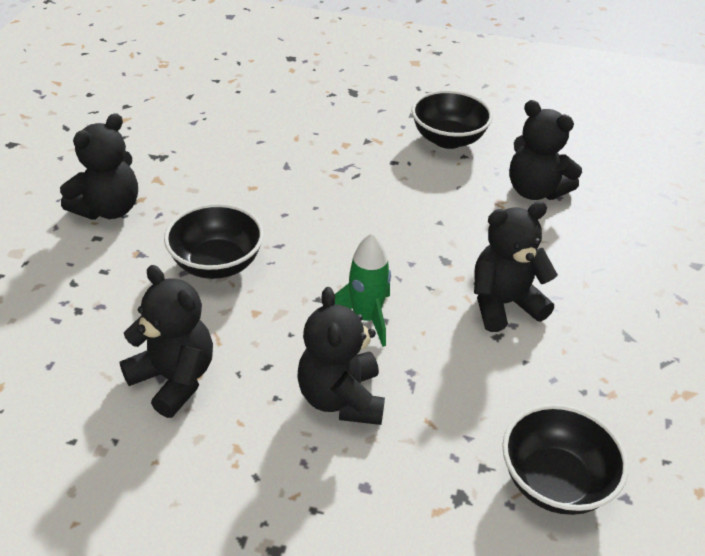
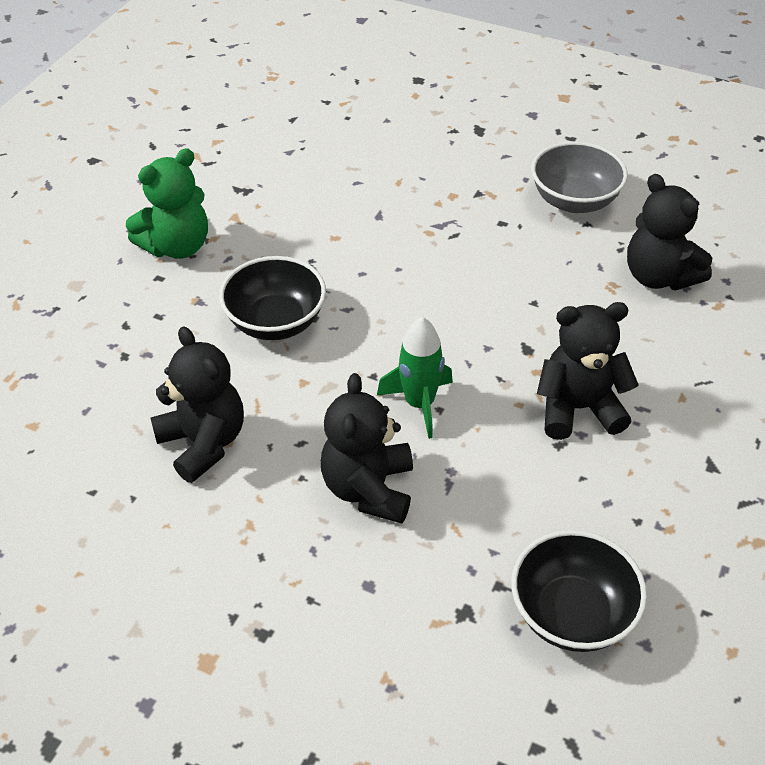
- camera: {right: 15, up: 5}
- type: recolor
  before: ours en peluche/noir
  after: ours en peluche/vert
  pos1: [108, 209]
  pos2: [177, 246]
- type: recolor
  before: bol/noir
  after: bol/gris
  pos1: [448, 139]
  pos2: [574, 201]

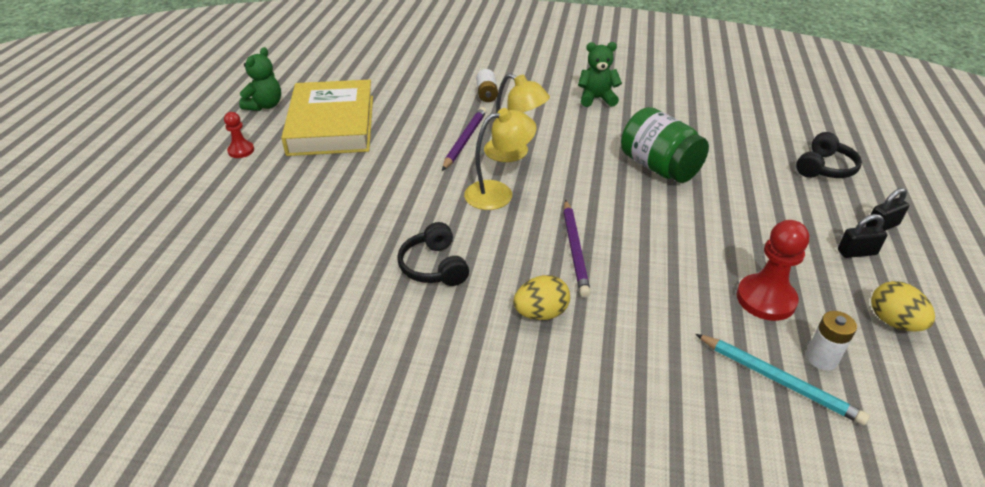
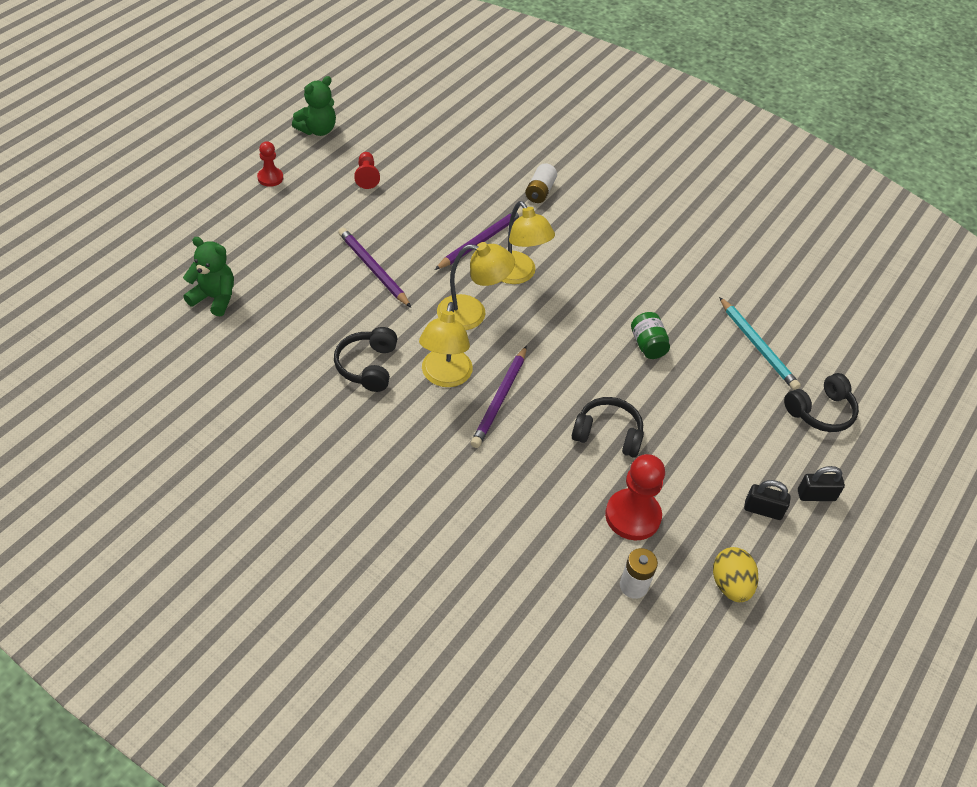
- camera: {right: 20, up: 10}
- type: replace
  before: livre/jaune
  after: pion/rouge
  pos1: [332, 125]
  pos2: [366, 176]
- type: delete
  before: œuf/jaune
  pos1: [541, 313]
- type: move
  before: ours en peluche/vert
  pos1: [596, 99]
  pos2: [214, 298]
- type: resize
  before: bocal/vert
  pos1: [659, 167]
  pos2: [647, 345]
  scale: 0.52
- type: move
  before: crayon/turquoise
  pos1: [778, 380]
  pos2: [757, 346]
- type: insert
  after: crayon/violet
  pos2: [373, 269]
- type: insert
  after: lampe/jaune
  pos2: [444, 377]
- type: insert
  after: casque audio/noir
  pos2: [608, 434]

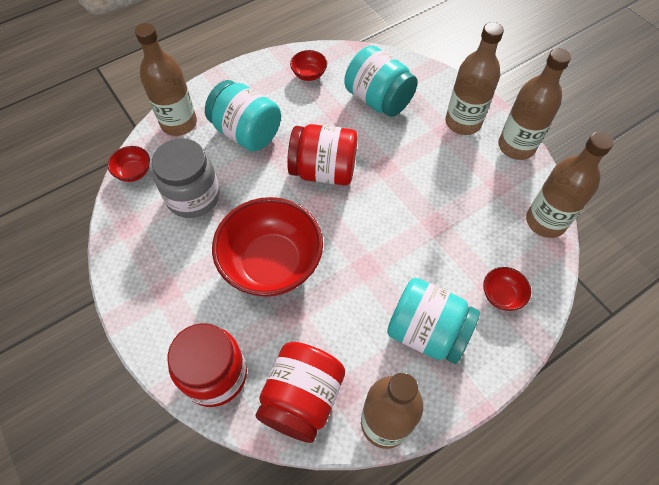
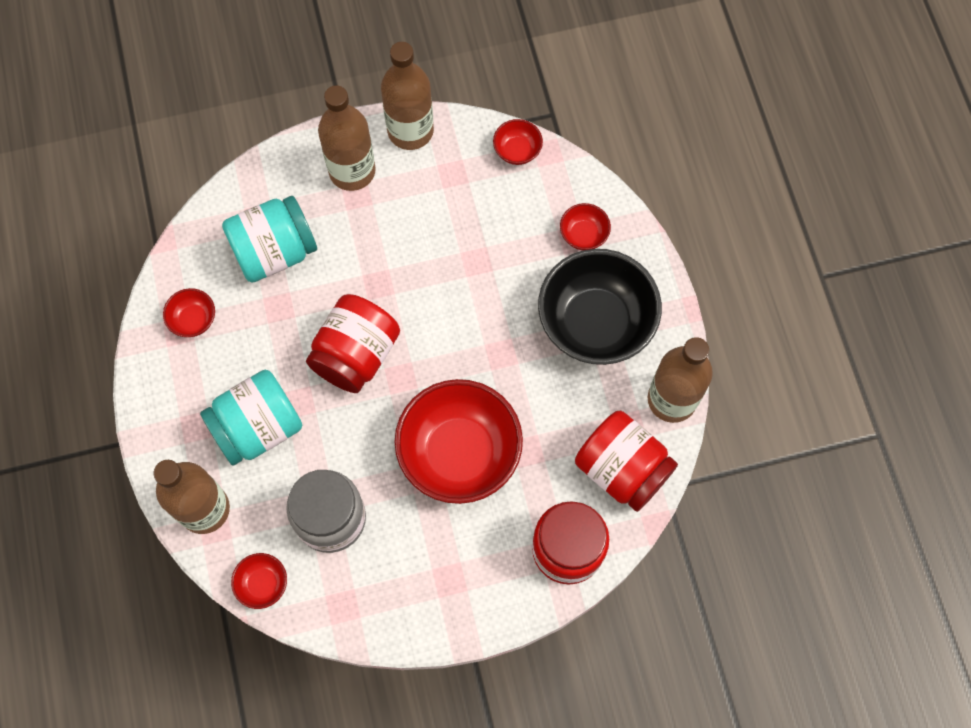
- camera: {right: -70, up: 10}
- type: replace
  before: bocal/turquoise
  after: bol/noir
  pos1: [427, 331]
  pos2: [595, 323]
- type: replace
  before: bouteille/marron
  after: bol/rouge
  pos1: [545, 221]
  pos2: [517, 151]

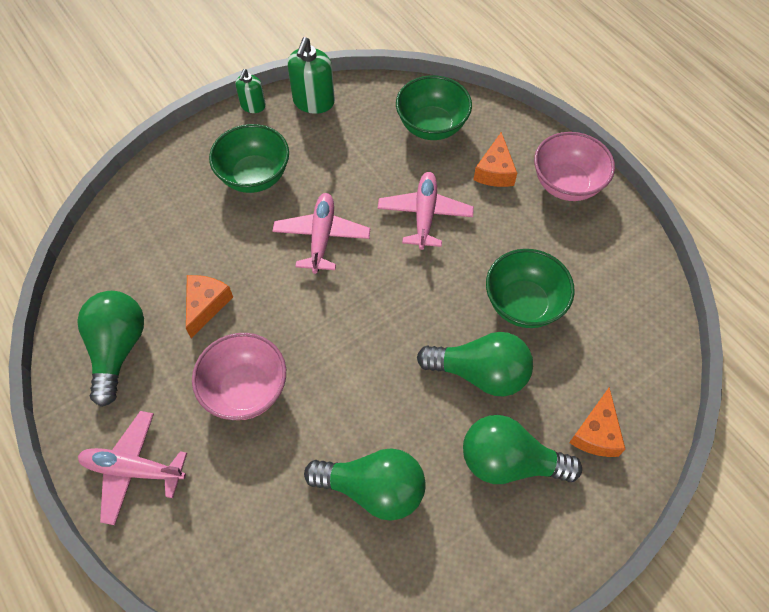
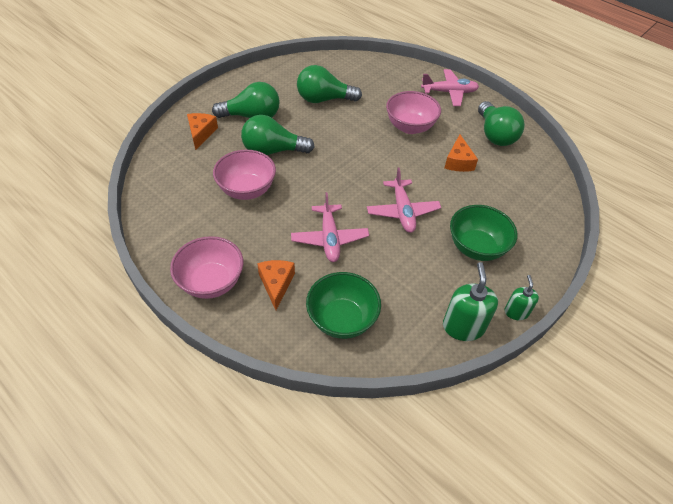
- camera: {right: 165, up: -10}
- type: recolor
  before: bol/vert
  after: bol/rose
  pos1: [523, 304]
  pos2: [247, 190]

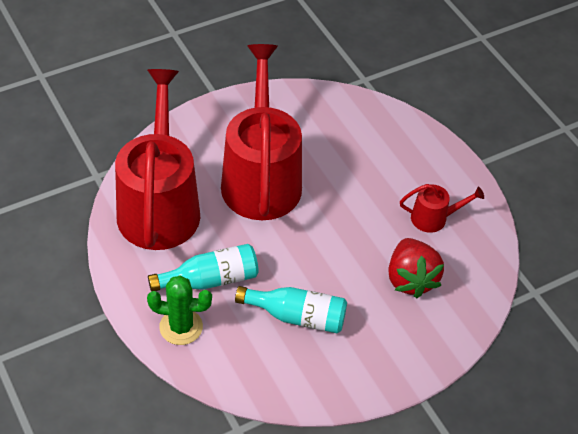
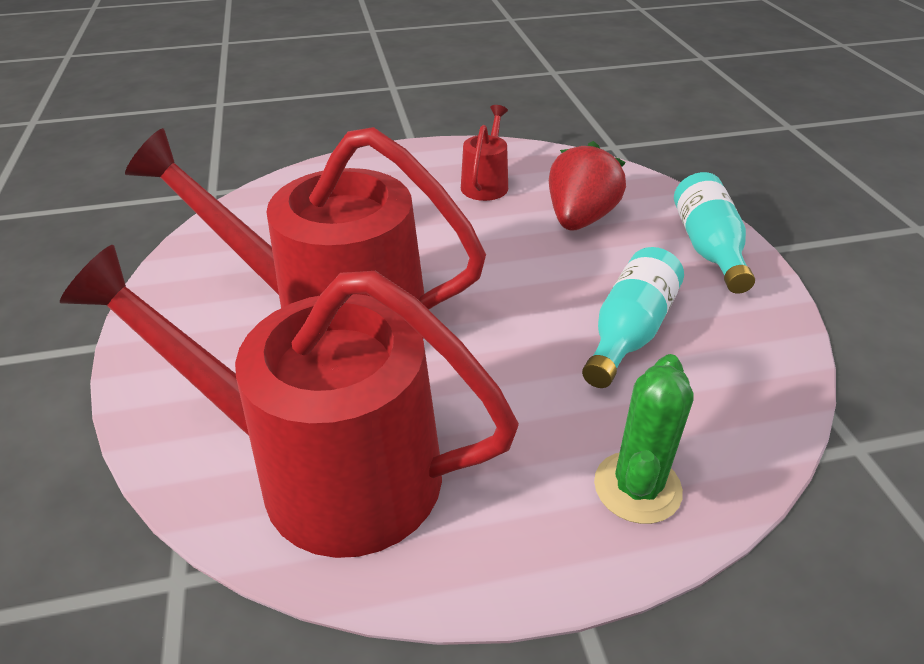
- camera: {right: -70, up: -10}
- type: move
  before: bouteille/turquoise
  pos1: [210, 279]
  pos2: [708, 247]
- type: rotate
  before: fraise/rouge
  pos1: [410, 279]
  pos2: [580, 219]
  turn: -75

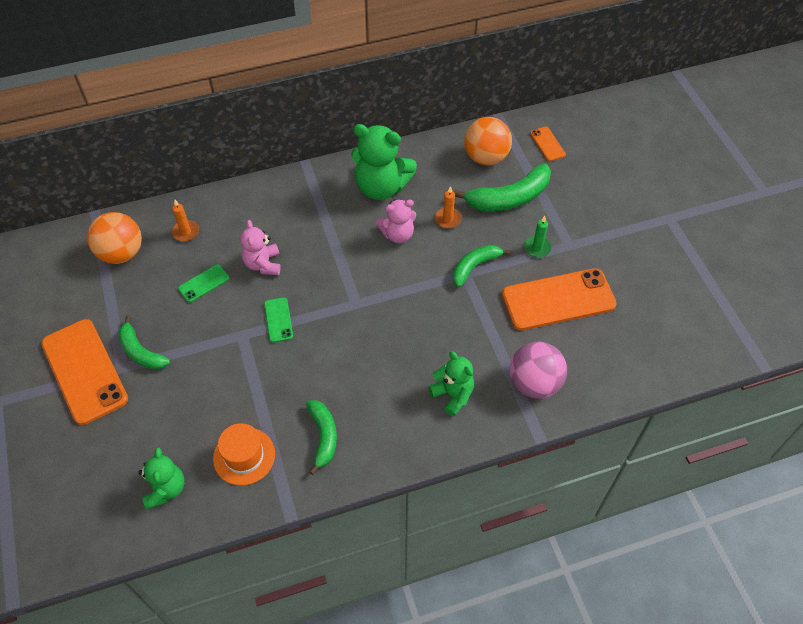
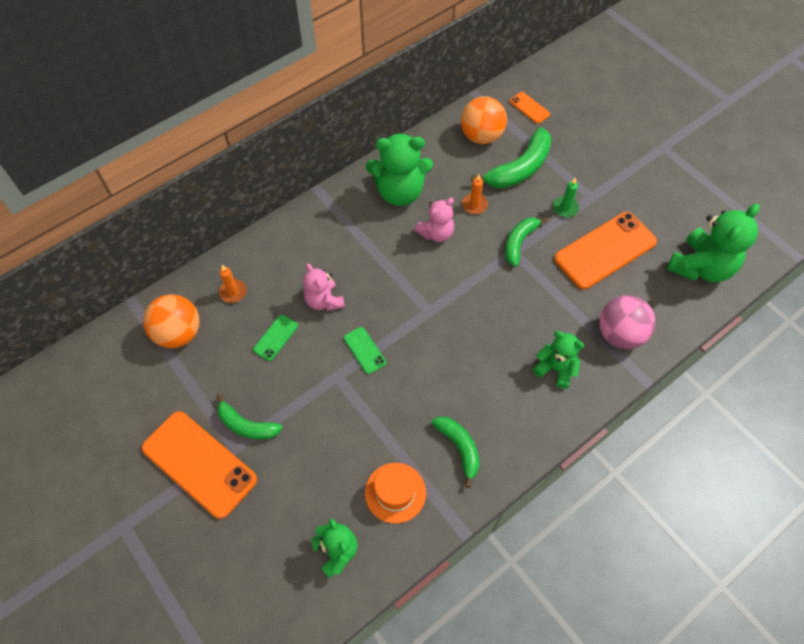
- camera: {right: -20, up: 5}
- type: insert
  after: ours en peluche/vert
  pos2: [701, 267]

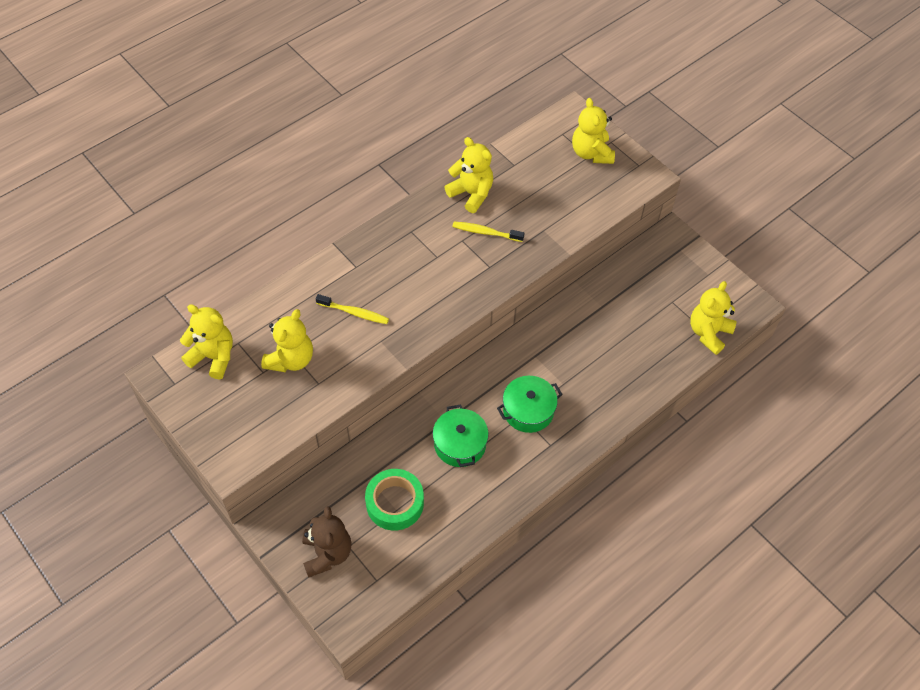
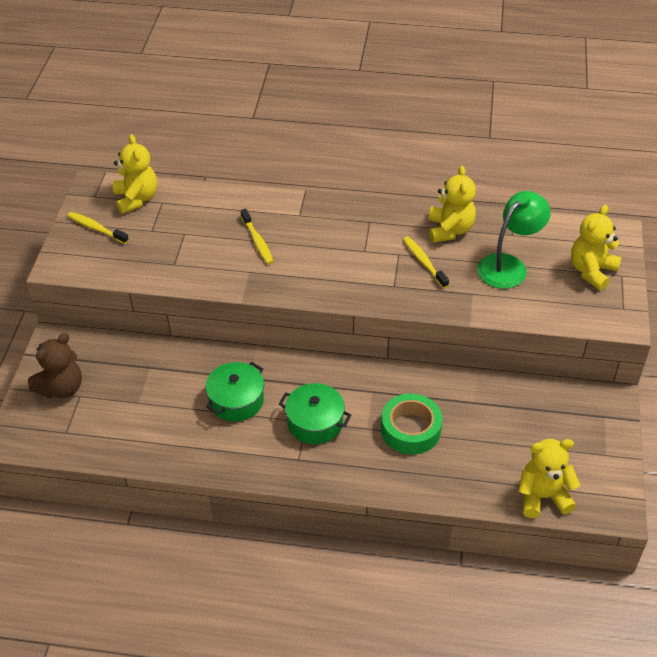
- camera: {right: 50, up: -10}
- type: delete
  before: ours en peluche/jaune
  pos1: [291, 359]
- type: move
  before: ruban adhésif/vert
  pos1: [395, 503]
  pos2: [410, 429]
- type: insert
  after: brosse à dents/jaune
  pos2: [96, 228]
- type: insert
  after: lampe/vert
  pos2: [508, 265]

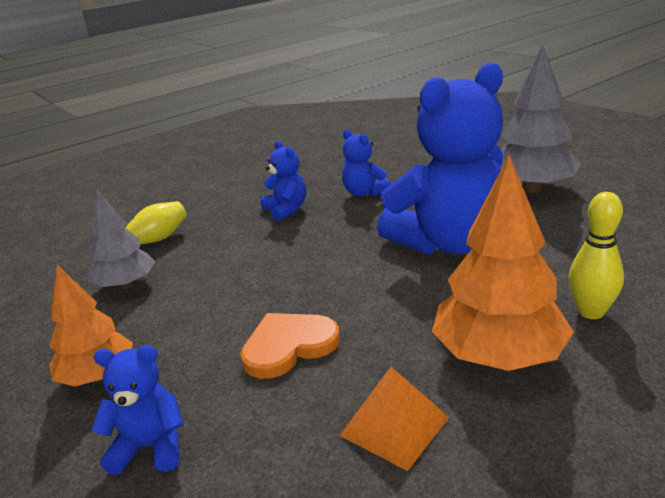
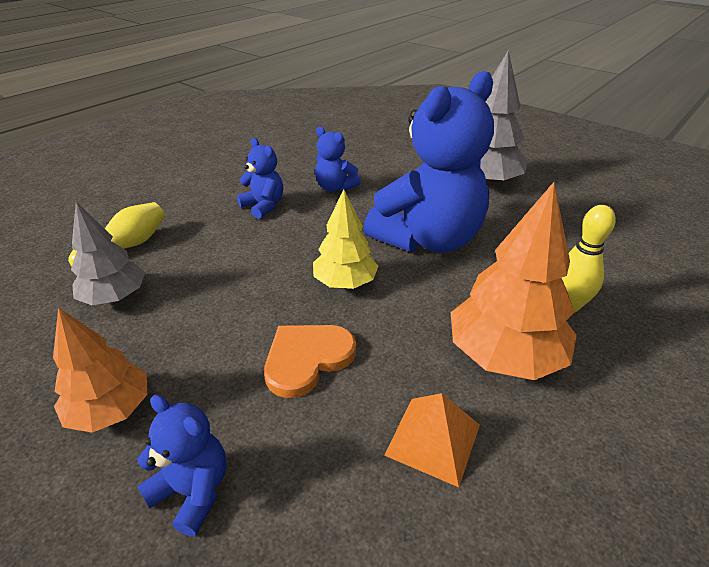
- camera: {right: -15, up: 10}
- type: rotate
  before: ours en peluche/bleu
  pos1: [150, 447]
  pos2: [193, 491]
  turn: 45
- type: insert
  after: arbre/jaune
  pos2: [345, 283]

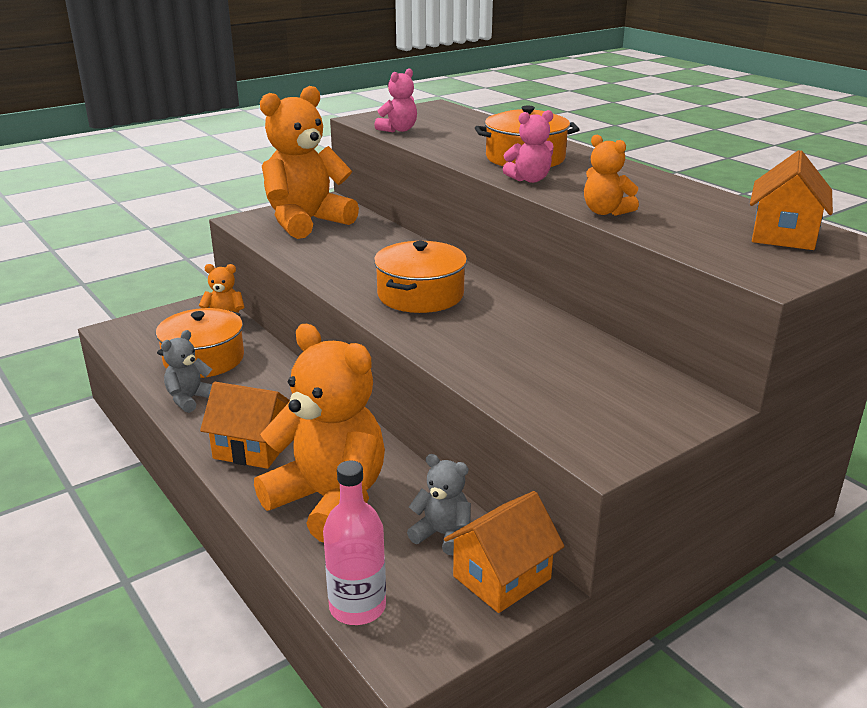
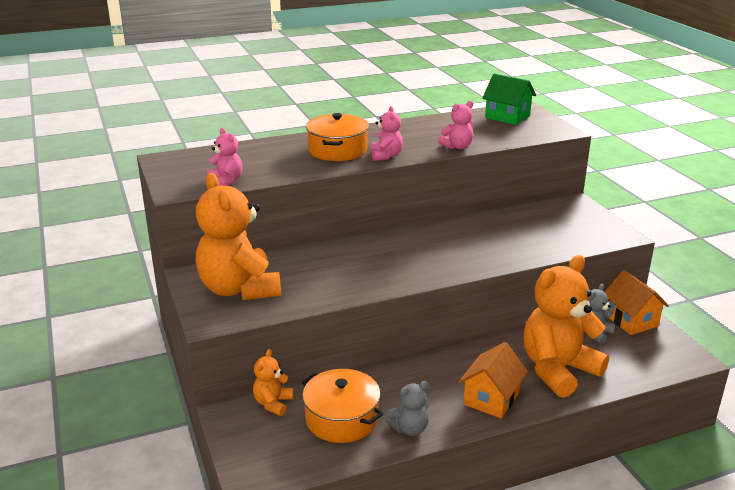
- camera: {right: -75, up: 0}
- type: rotate
  before: ours en peluche/gris
  pos1: [190, 399]
  pos2: [409, 428]
  turn: -75
- type: delete
  before: bouteille/rose
  pos1: [357, 607]
- type: delete
  before: marmite/orange
  pos1: [420, 295]
- type: recolor
  before: ours en peluche/orange
  after: ours en peluche/rose
  pos1: [605, 212]
  pos2: [457, 146]
- type: recolor
  before: maison/orange
  after: maison/vert
  pos1: [783, 235]
  pos2: [507, 117]

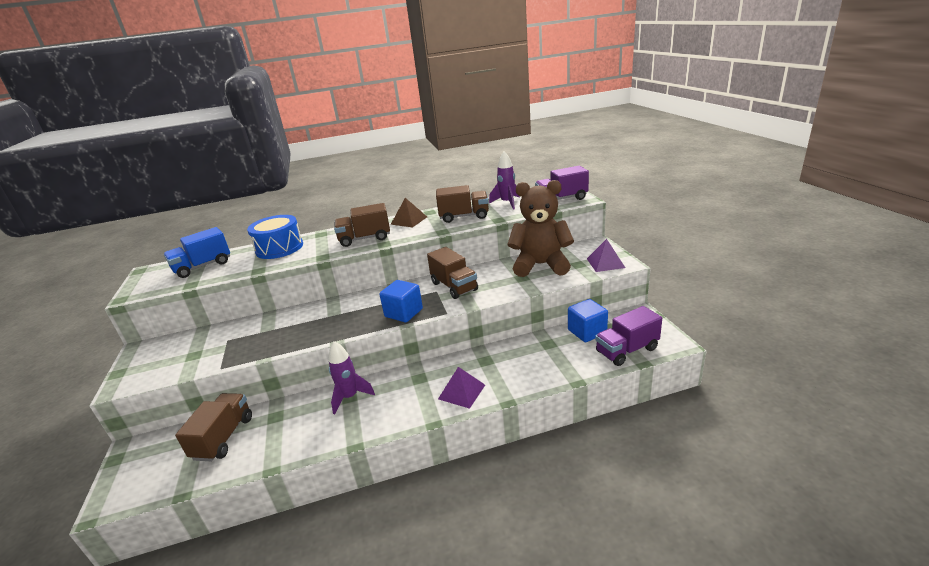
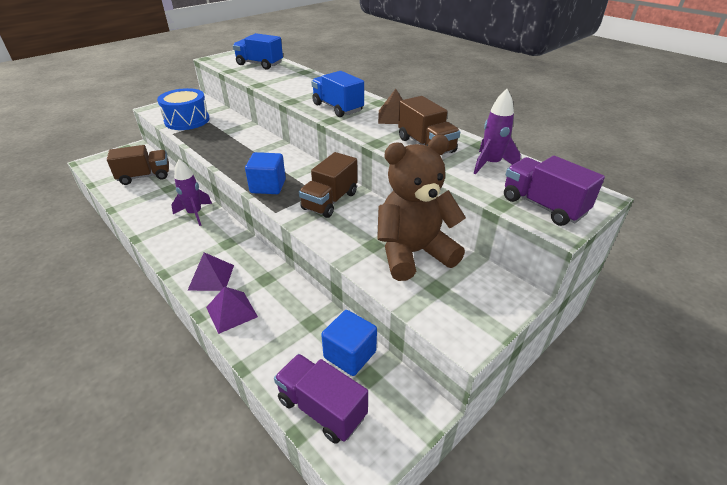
- camera: {right: 60, up: 10}
- type: move
  before: tambour/bleu
  pos1: [279, 248]
  pos2: [187, 120]
- type: recolor
  before: camion/marron
  after: camion/bleu
  pos1: [365, 239]
  pos2: [337, 108]
- type: rotate
  before: ours en peluche/marron
  pos1: [540, 265]
  pos2: [413, 253]
  turn: -90
- type: move
  before: pyramide/violet
  pos1: [605, 263]
  pos2: [231, 312]

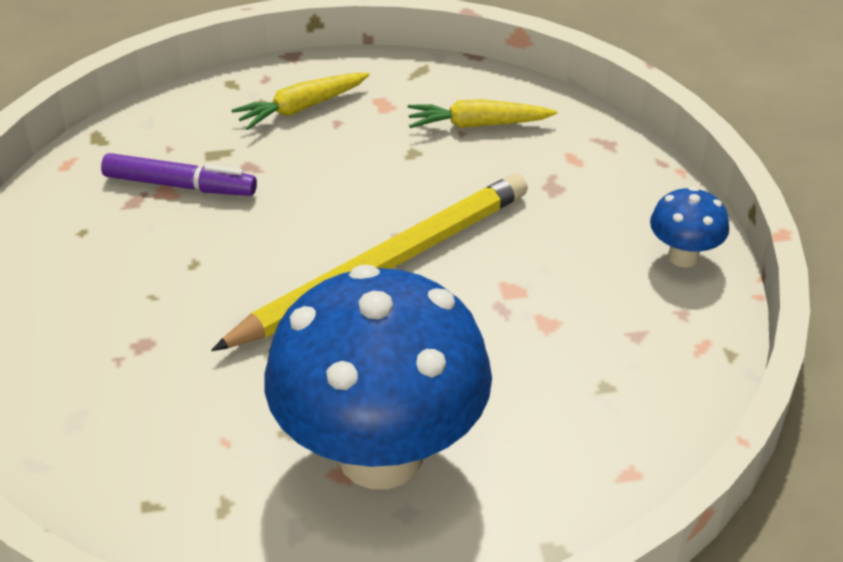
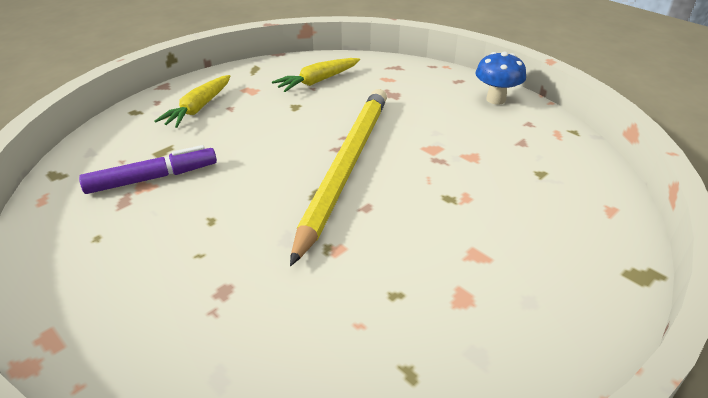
- camera: {right: -35, up: -5}
- type: delete
  before: champignon/bleu
  pos1: [380, 455]

